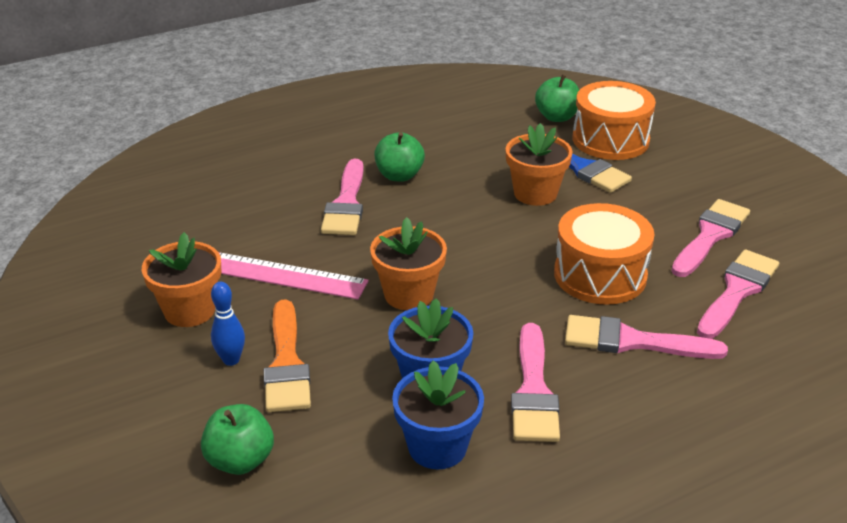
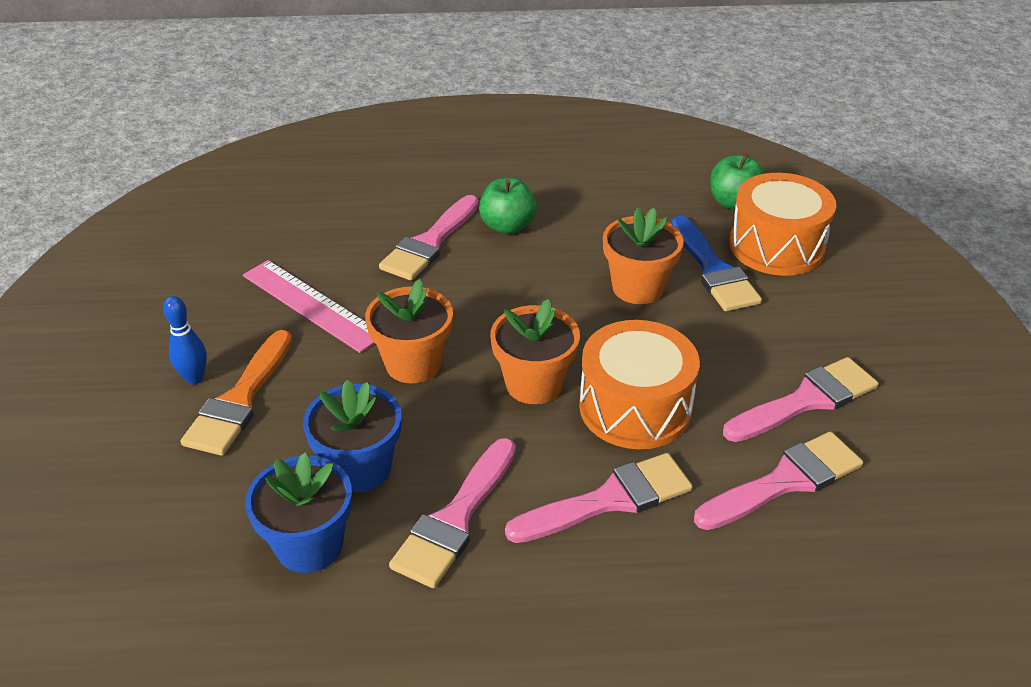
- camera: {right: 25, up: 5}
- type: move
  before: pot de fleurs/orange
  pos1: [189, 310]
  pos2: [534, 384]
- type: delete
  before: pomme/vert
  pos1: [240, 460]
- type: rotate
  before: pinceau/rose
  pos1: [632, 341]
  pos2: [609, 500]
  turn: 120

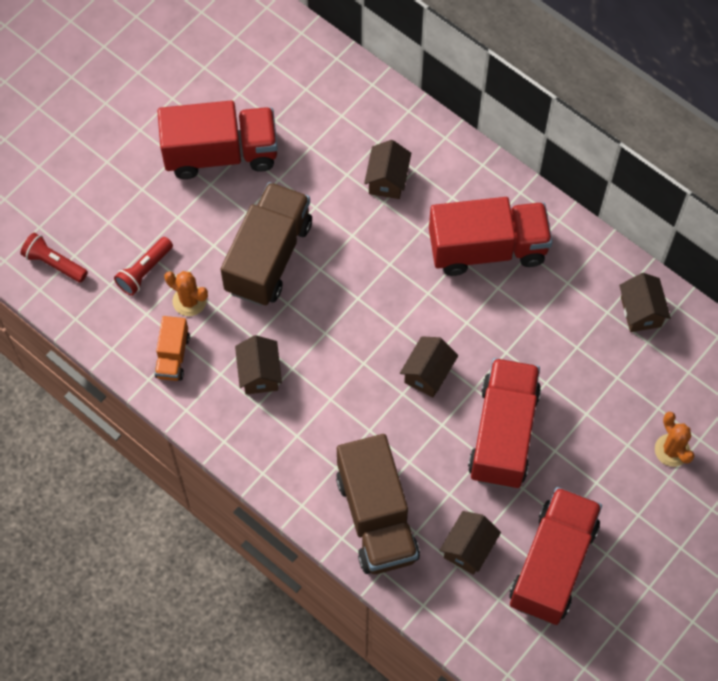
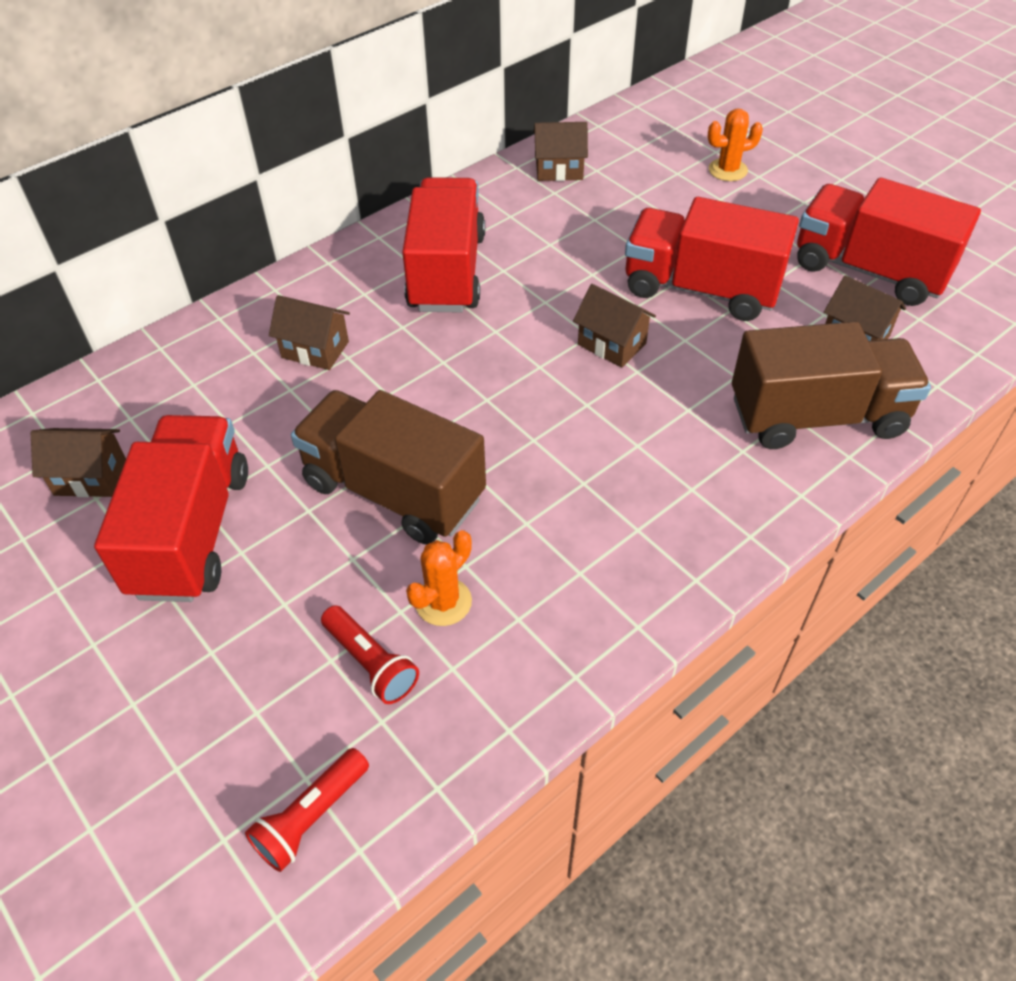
- camera: {right: -80, up: -15}
- type: delete
  before: camion/orange
  pos1: [173, 356]
- type: move
  before: maison/marron
  pos1: [259, 374]
  pos2: [90, 477]

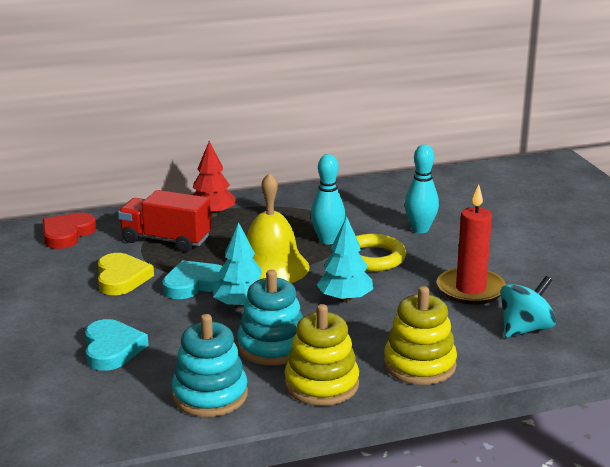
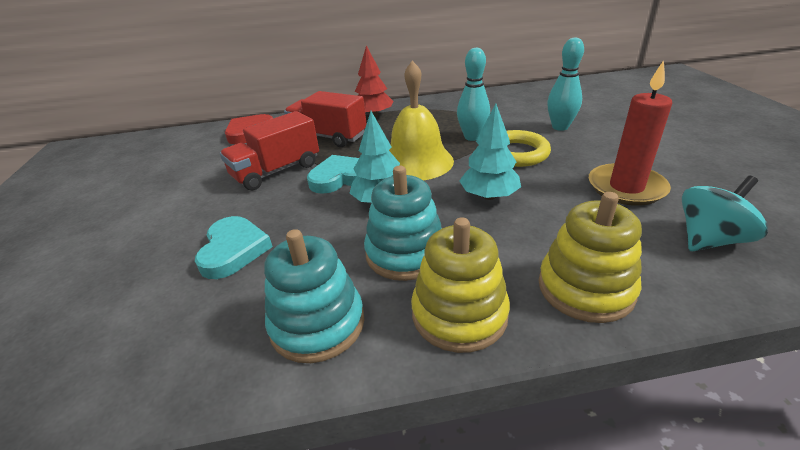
- camera: {right: 10, up: 10}
- type: replace
  before: cœur/jaune
  after: camion/rouge
  pos1: [121, 278]
  pos2: [276, 171]

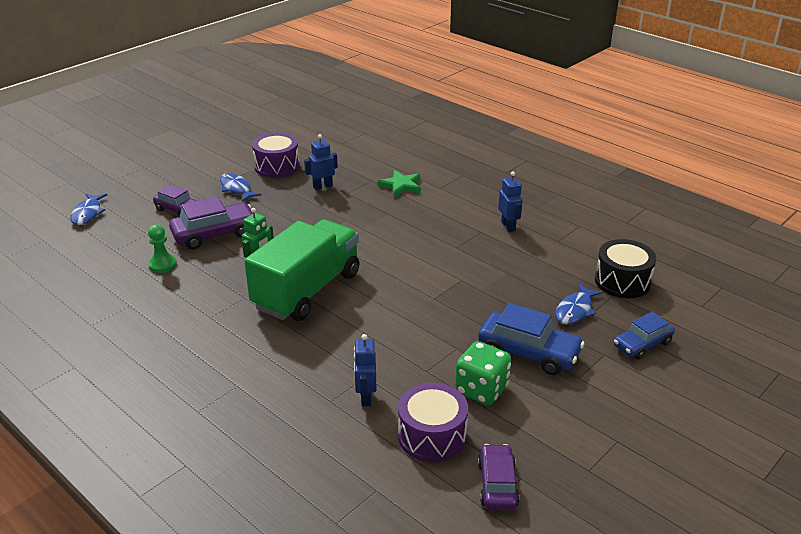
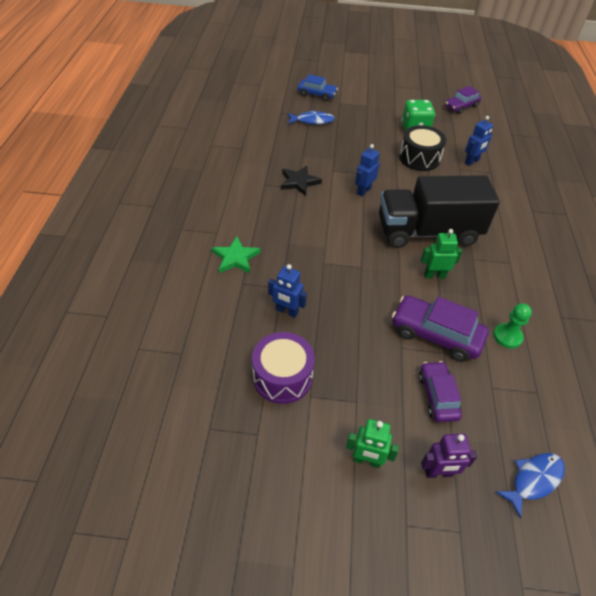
- camera: {right: -130, up: 15}
- type: delete
  before: poisson/bleu
  pos1: [236, 188]
- type: recolor
  before: camion/vert
  after: camion/noir
  pos1: [307, 291]
  pos2: [428, 232]
- type: delete
  before: tambour/violet
  pos1: [432, 436]
- type: delete
  before: voiture/bleu
  pos1: [529, 352]
- type: move
  before: robot/bleu
  pos1: [508, 226]
  pos2: [363, 191]
- type: move
  before: tambour/noir
  pos1: [622, 281]
  pos2: [419, 158]
- type: insert
  after: étoile/noir
  pos2: [299, 182]
- type: insert
  after: robot/vert
  pos2: [367, 460]
- type: insert
  after: robot/violet
  pos2: [438, 473]

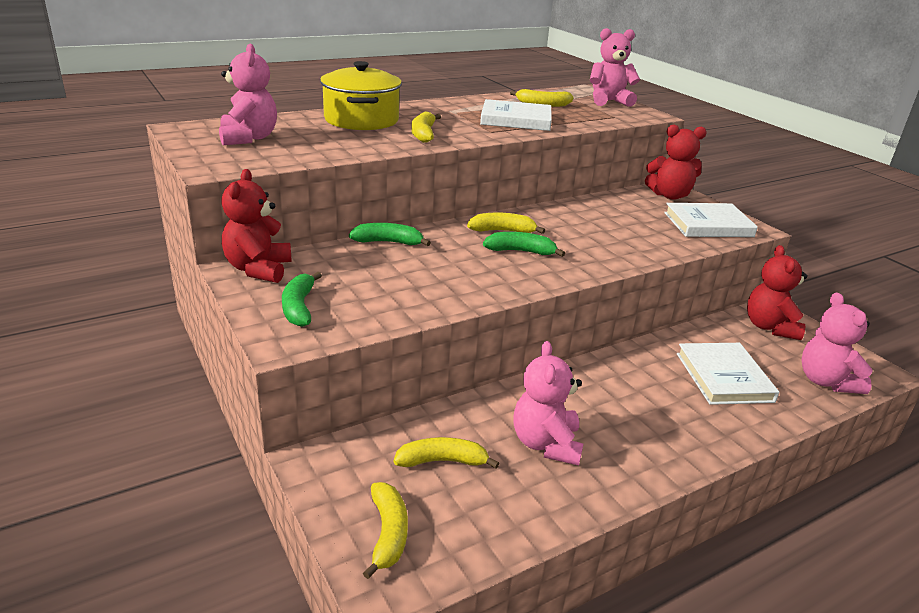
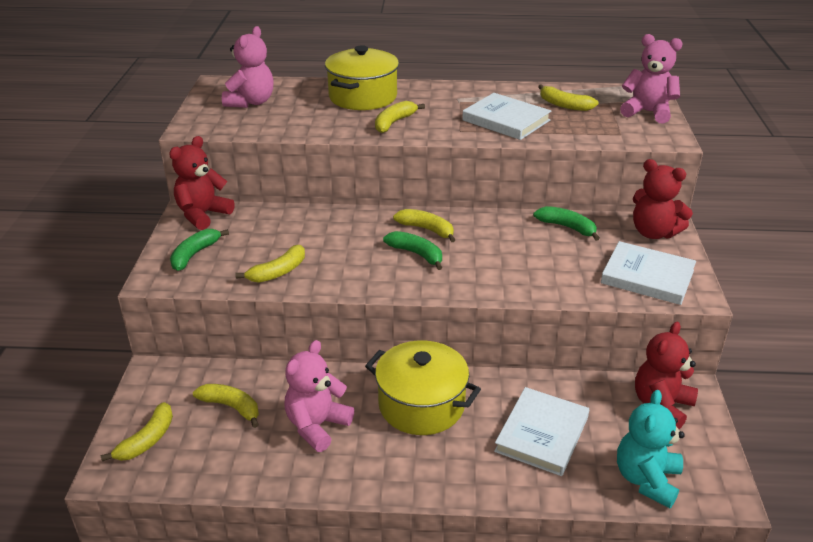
- camera: {right: 35, up: 5}
- type: move
  before: banane/vert
  pos1: [388, 242]
  pos2: [567, 227]
- type: recolor
  before: ours en peluche/rose
  after: ours en peluche/turquoise
  pos1: [826, 381]
  pos2: [646, 479]
- type: insert
  after: banane/jaune
  pos2: [278, 272]
- type: insert
  after: marmite/jaune
  pos2: [421, 405]

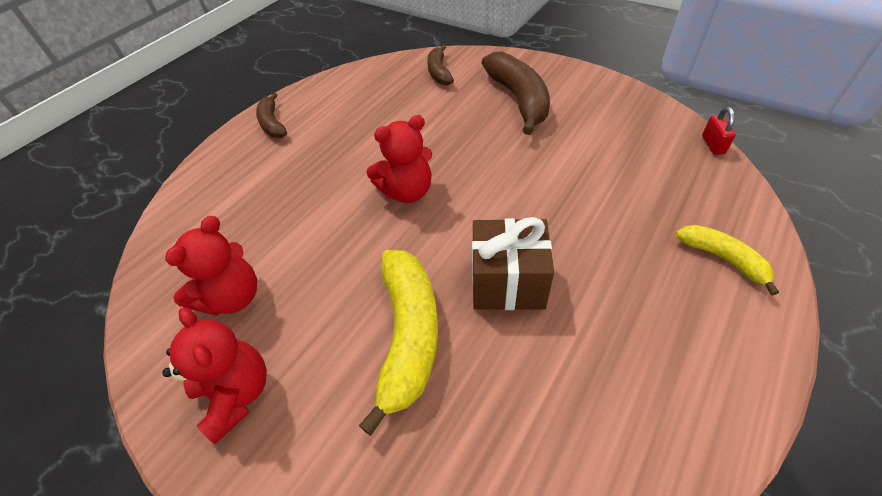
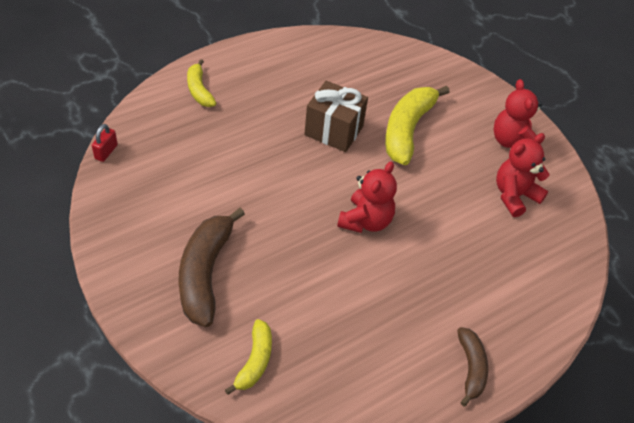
- camera: {right: -165, up: 0}
- type: rotate
  before: ours en peluche/rouge
  pos1: [407, 191]
  pos2: [366, 221]
  turn: 120
- type: recolor
  before: banane/marron
  after: banane/jaune
  pos1: [439, 72]
  pos2: [255, 361]

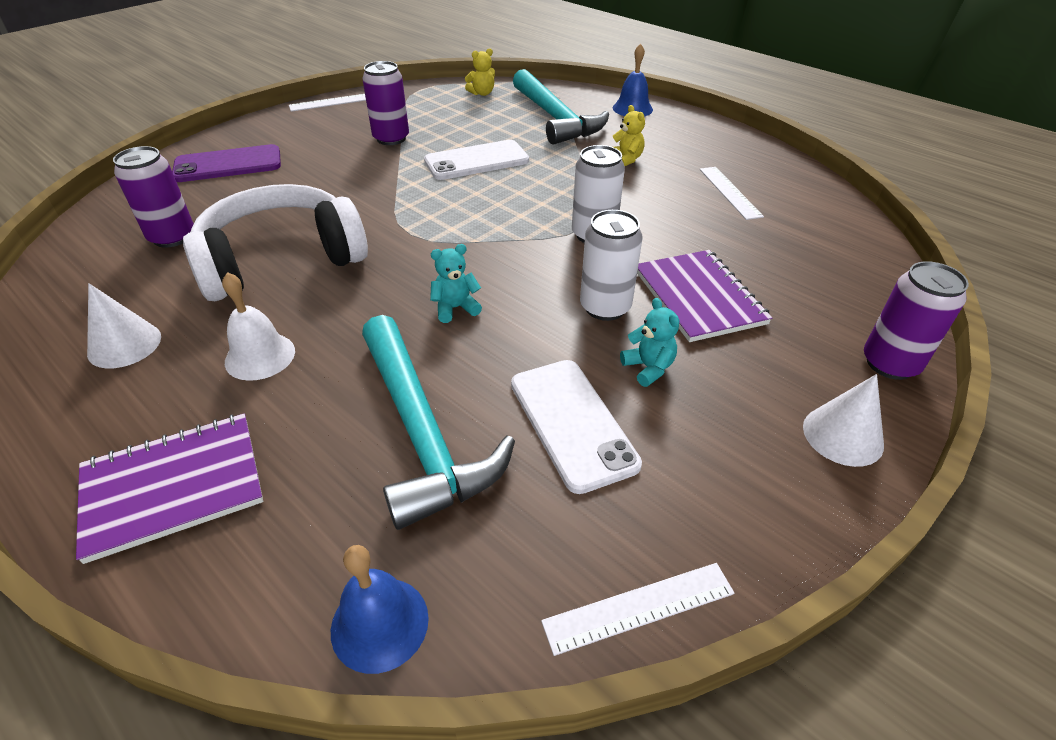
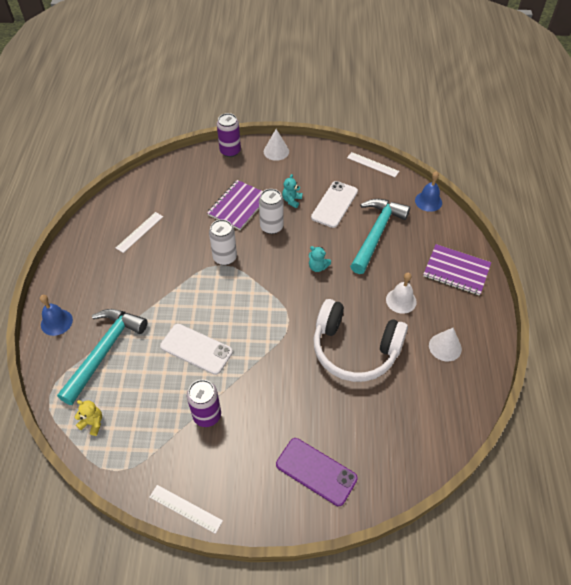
- camera: {right: -130, up: 10}
- type: delete
  before: canette/violet
  pos1: [172, 237]
- type: delete
  before: ours en peluche/jaune
  pos1: [626, 159]

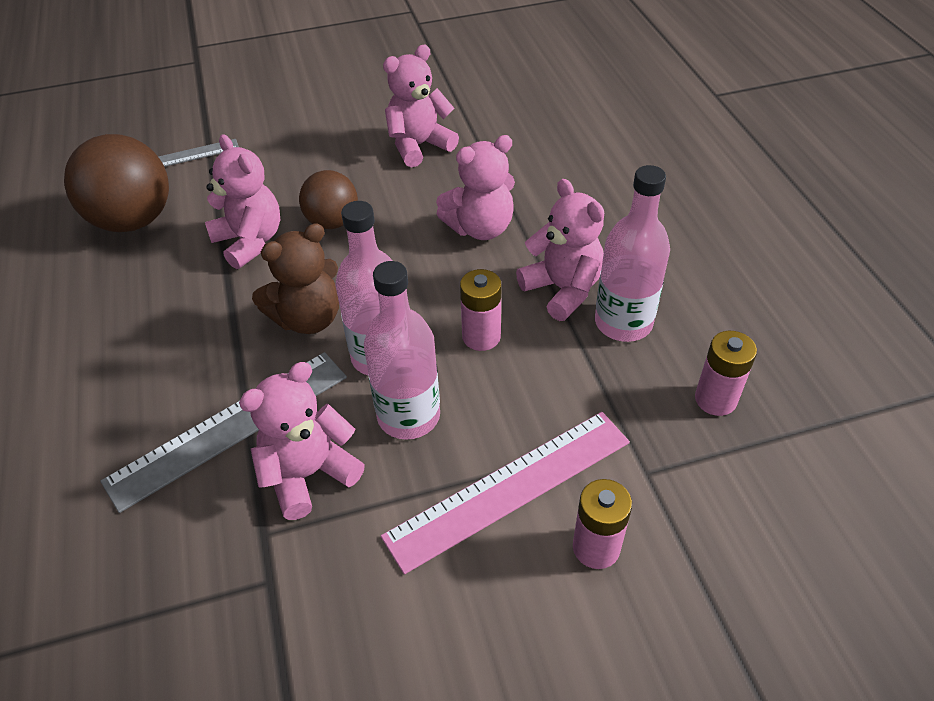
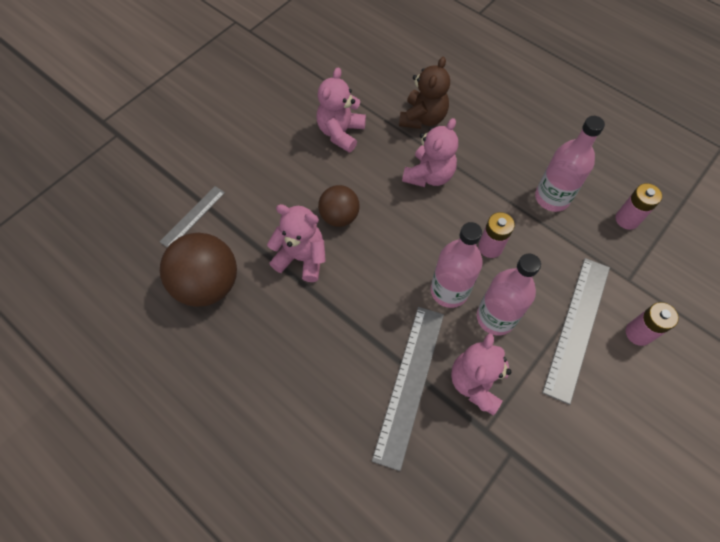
- camera: {right: -35, up: 15}
- type: move
  before: ours en peluche/marron
  pos1: [308, 318]
  pos2: [422, 118]
- type: recolor
  before: règle/rose
  after: règle/gris
  pos1: [510, 488]
  pos2: [577, 327]
- type: delete
  before: ours en peluche/rose
  pos1: [562, 289]

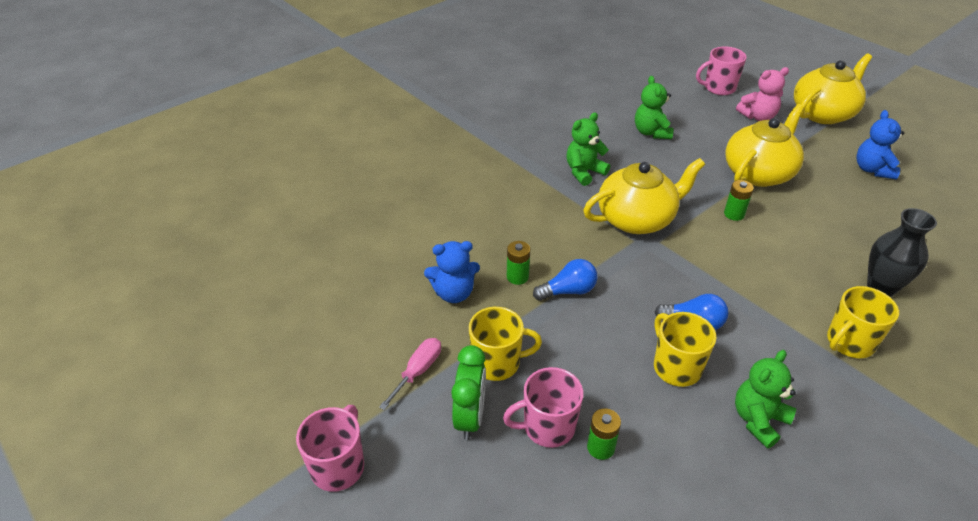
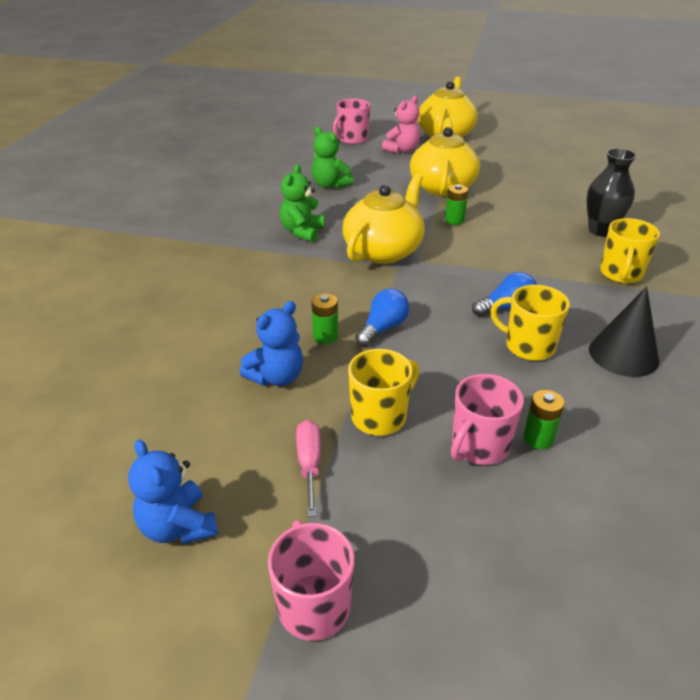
- camera: {right: -35, up: -5}
- type: delete
  before: réveil/vert
  pos1: [470, 417]
- type: replace
  before: ours en peluche/vert
  after: cône/noir
  pos1: [758, 420]
  pos2: [623, 354]
- type: move
  before: ours en peluche/bleu
  pos1: [872, 169]
  pos2: [178, 526]

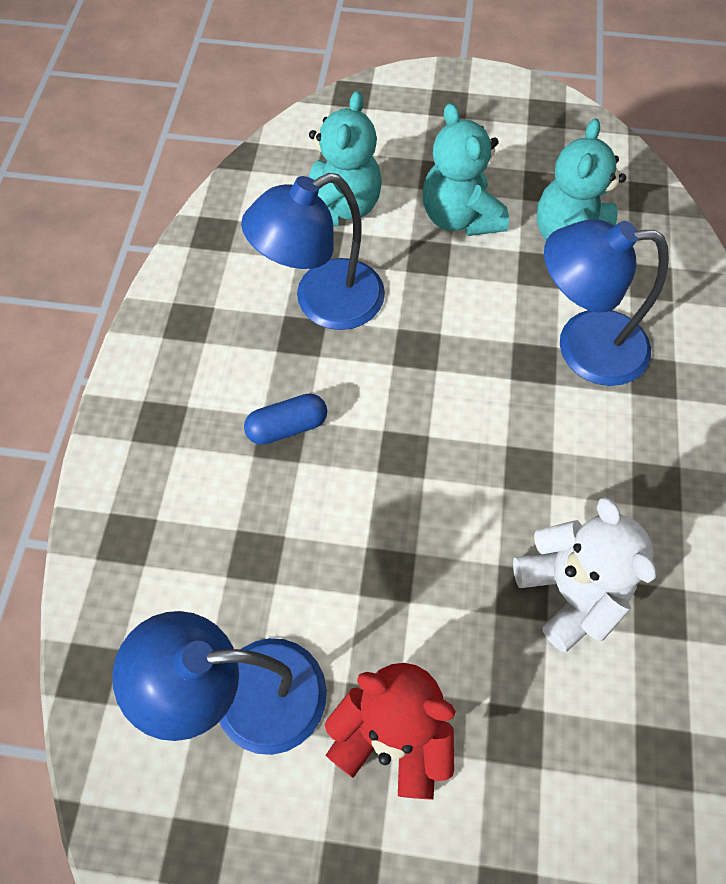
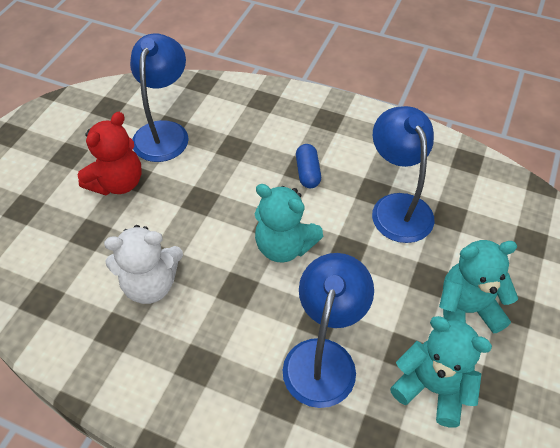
- camera: {right: 105, up: -10}
- type: move
  before: ours en peluche/turquoise
  pos1: [340, 208]
  pos2: [284, 246]

